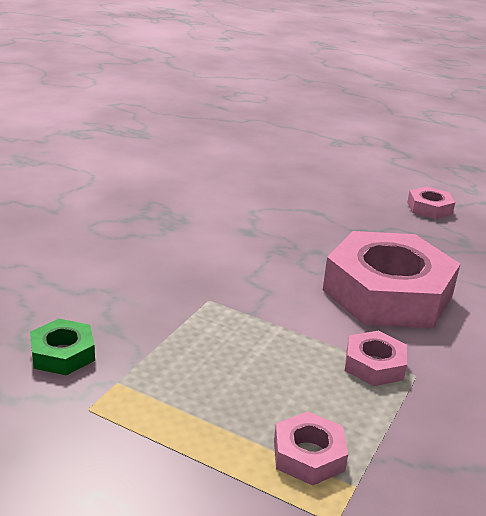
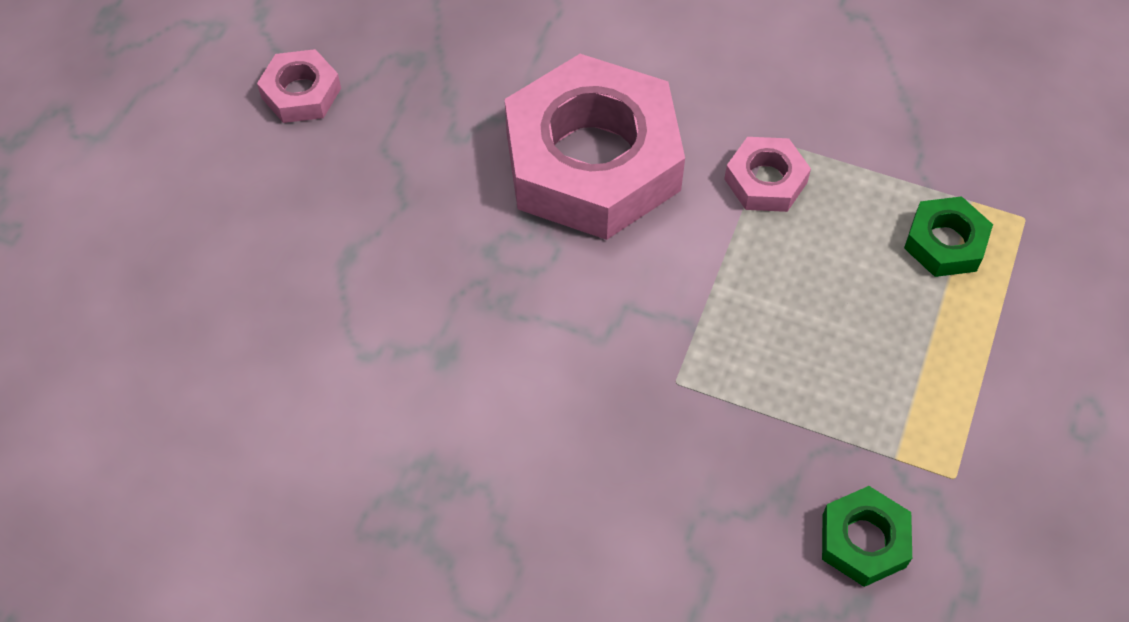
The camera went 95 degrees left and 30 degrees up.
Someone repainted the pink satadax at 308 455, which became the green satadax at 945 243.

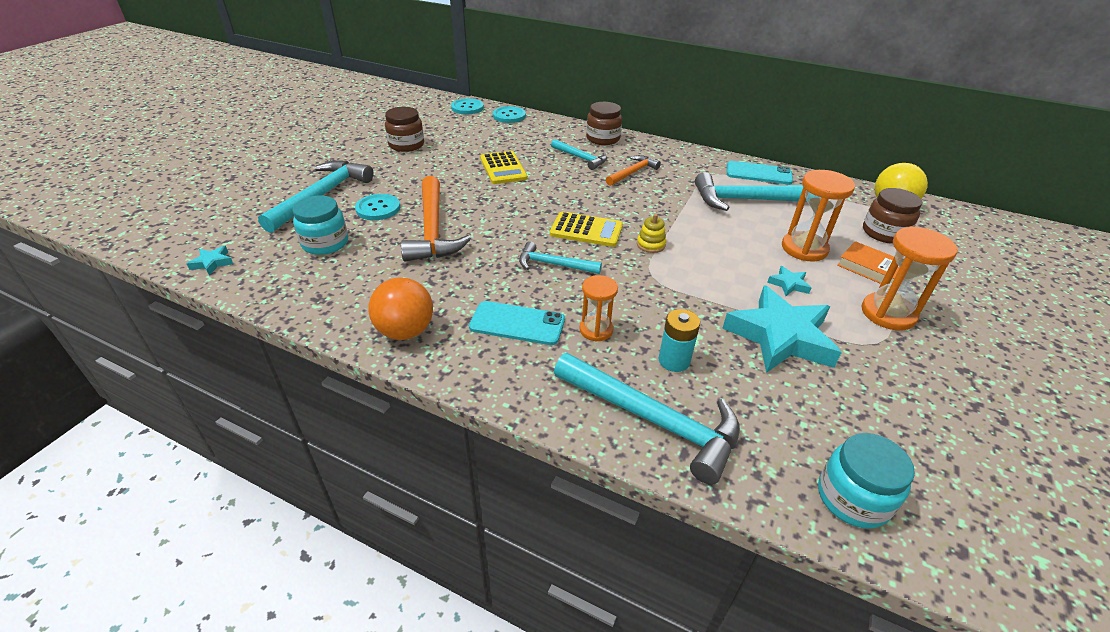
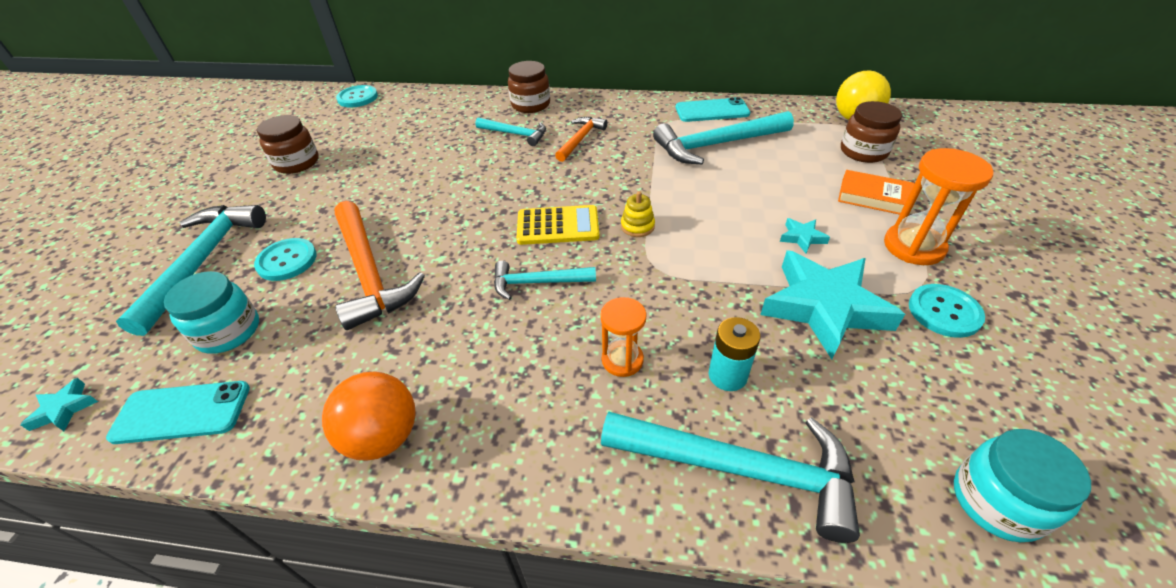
The camera went 15 degrees left and 5 degrees up.
Someone carried the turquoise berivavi from 517 323 to 181 412.
Someone carried the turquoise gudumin from 509 116 to 944 312.
Someone took away the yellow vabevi at 503 168.
Someone took away the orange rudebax at 804 249.

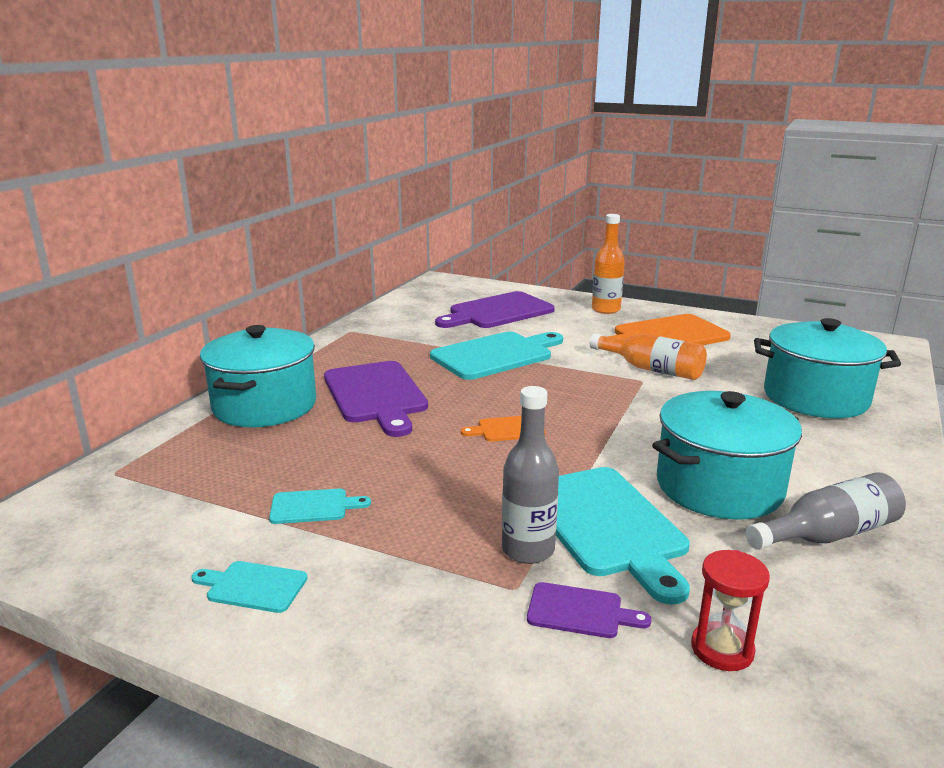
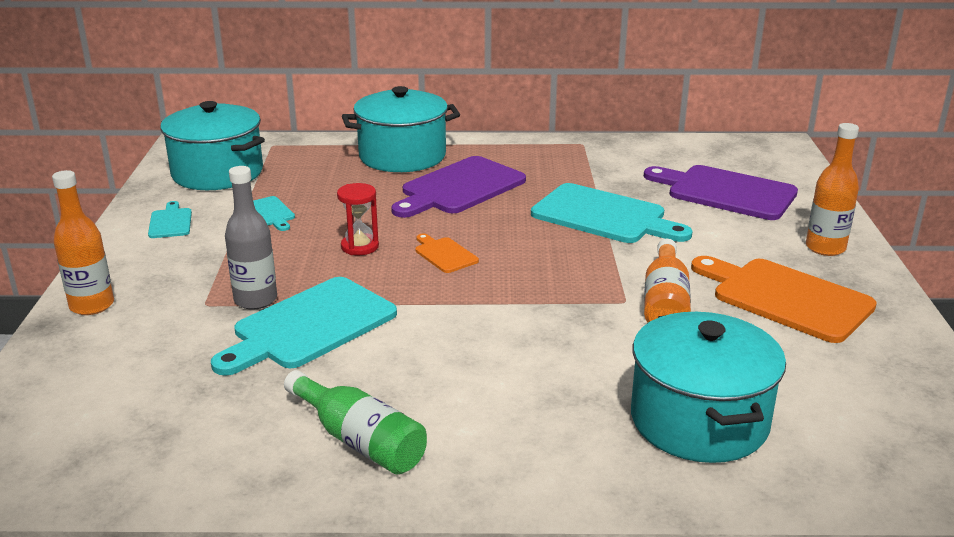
The camera went 65 degrees right and 5 degrees up.
Someone put down the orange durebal at 92 305.
Someone carried the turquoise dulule from 719 487 to 217 173.
Someone repainted the grey durebal at 828 534, which became the green durebal at 359 440.
Someone carried the red rudebax from 722 649 to 360 246.
Someone took away the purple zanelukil at 579 611.

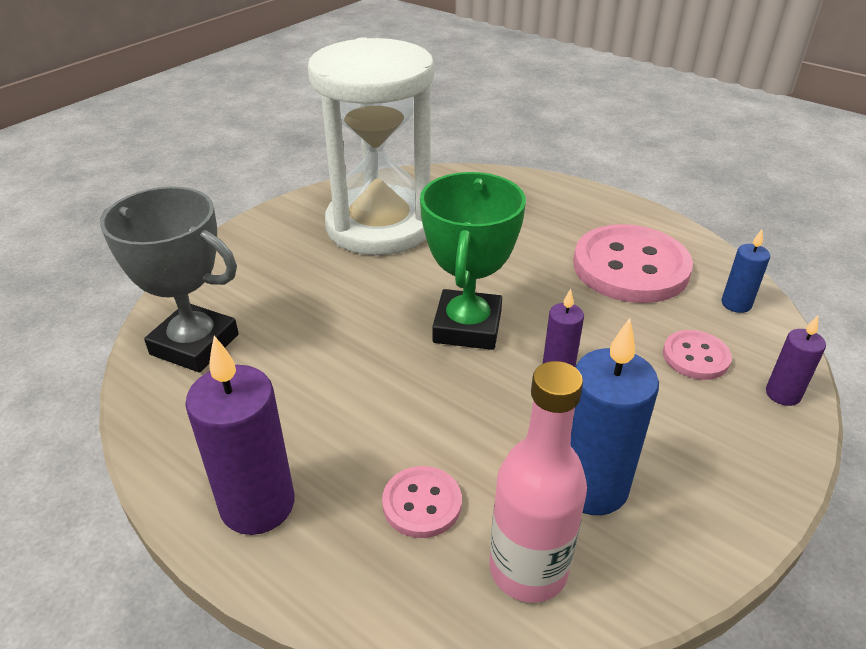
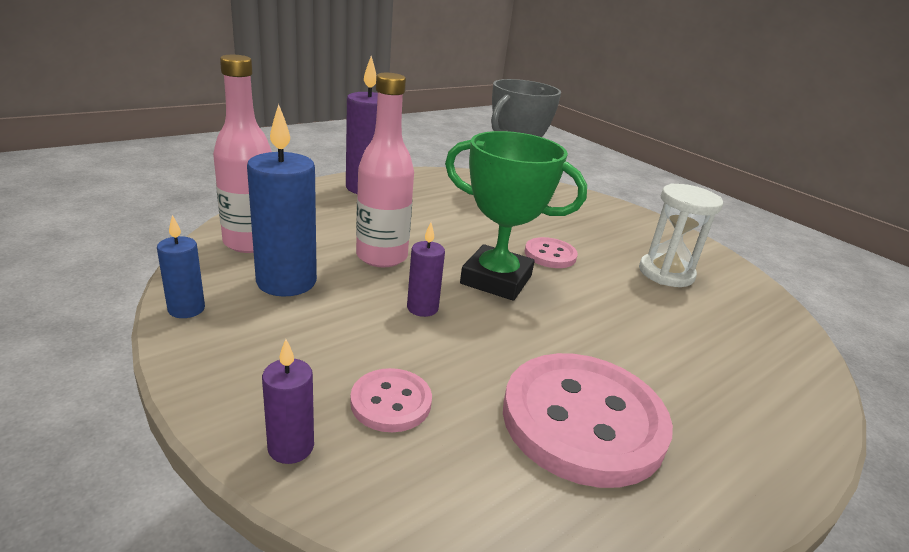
The camera went 100 degrees right and 10 degrees down.
Someone carried the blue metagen from 736 304 to 186 309.
Someone put down the pink durebal at 382 257.
Someone carried the pink gudumin from 422 503 to 550 255.
Someone scaled the white rudebax at 380 226 by 0.50.

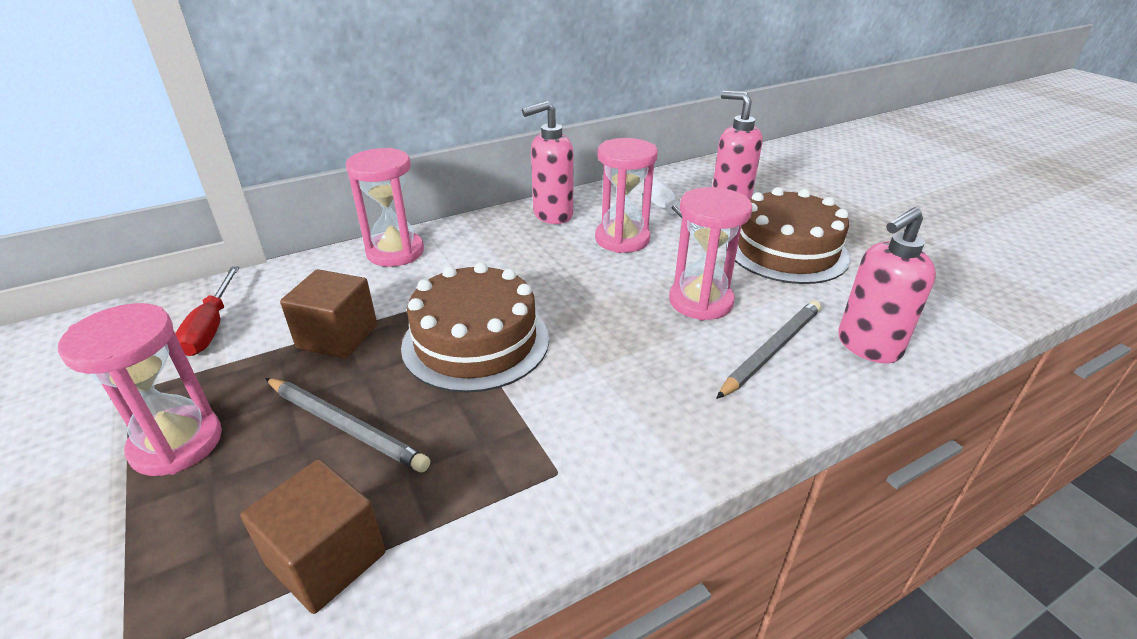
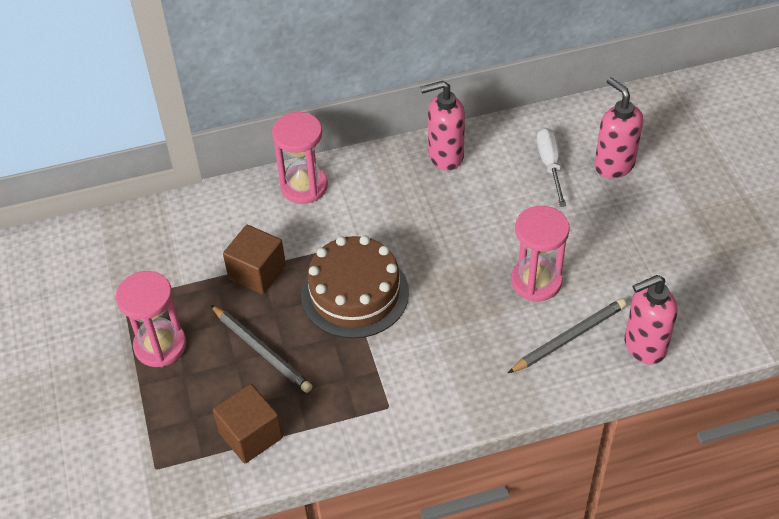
The camera went 15 degrees right and 15 degrees up.
Someone took away the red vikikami at 211 327.
Someone took away the pink rudebax at 622 239.
Someone took away the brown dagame at 786 251.

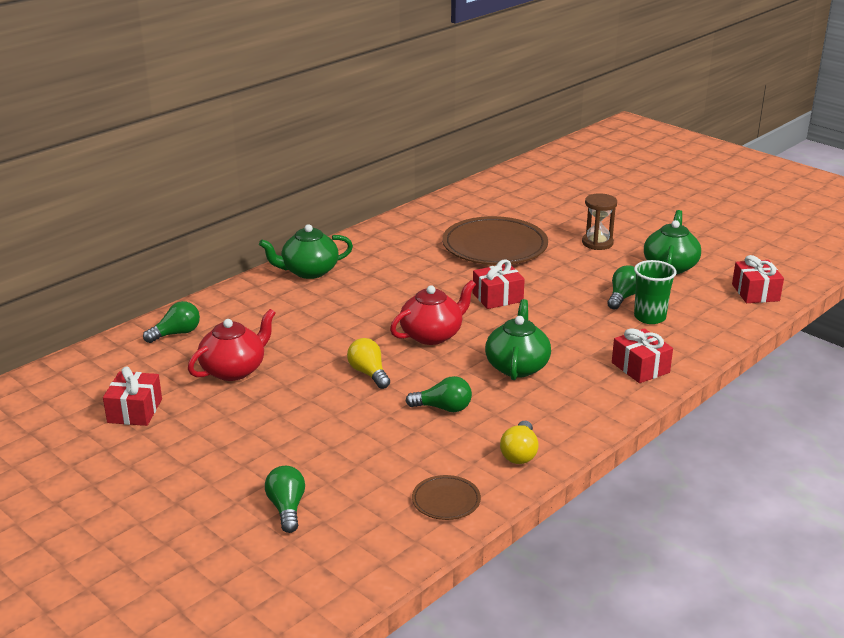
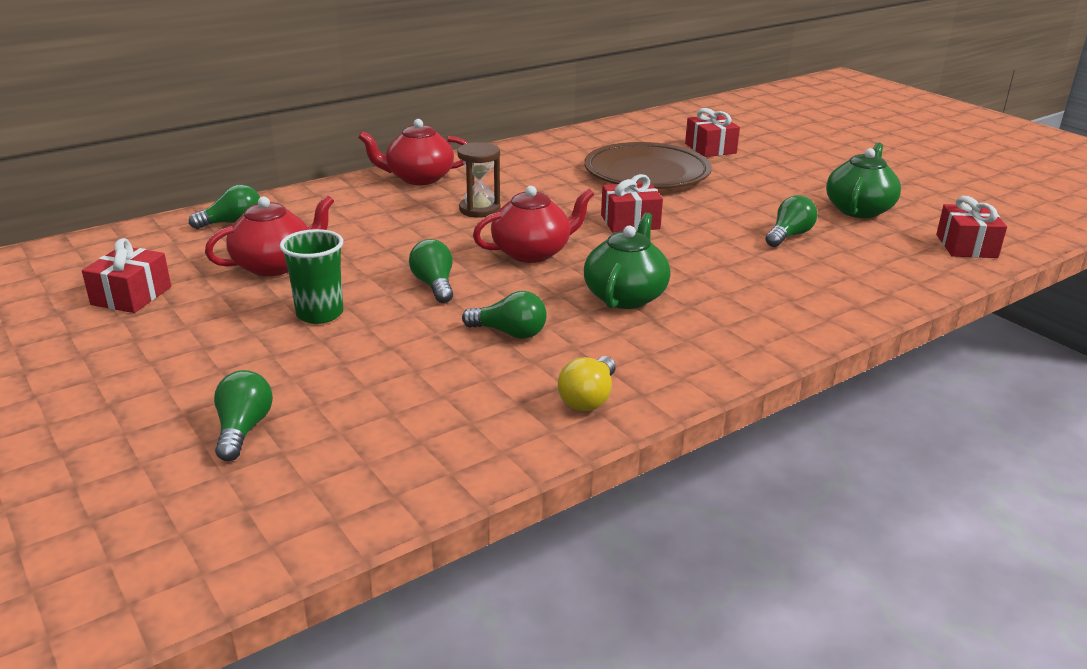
The camera went 10 degrees right and 0 degrees up.
Someone carried the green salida from 649 317 to 320 314.
Someone repainted the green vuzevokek at 309 271, which became the red vuzevokek at 418 178.
Someone repainted the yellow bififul at 369 373, which became the green bififul at 434 285.
Someone carried the brown rudebax from 597 243 to 479 209.
Someone carried the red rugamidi from 640 367 to 710 148.
Someone took away the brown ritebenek at 446 501.

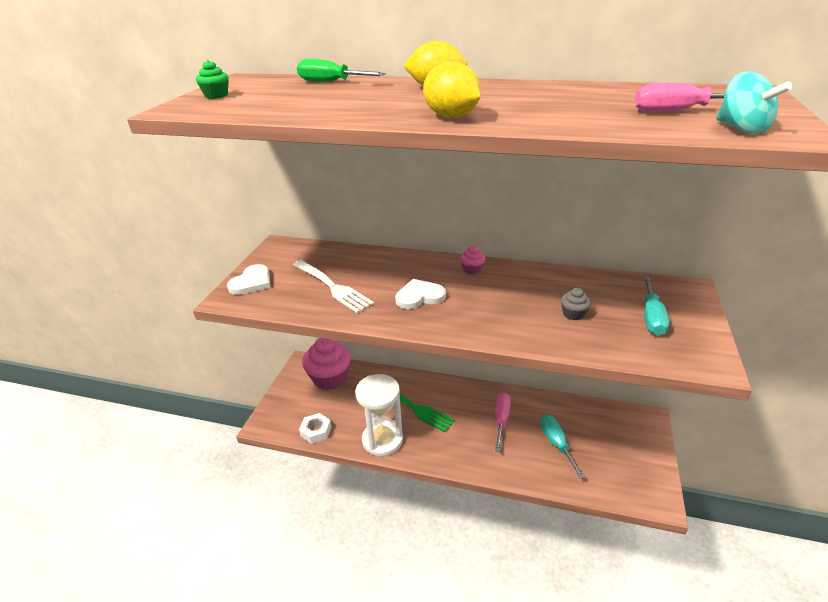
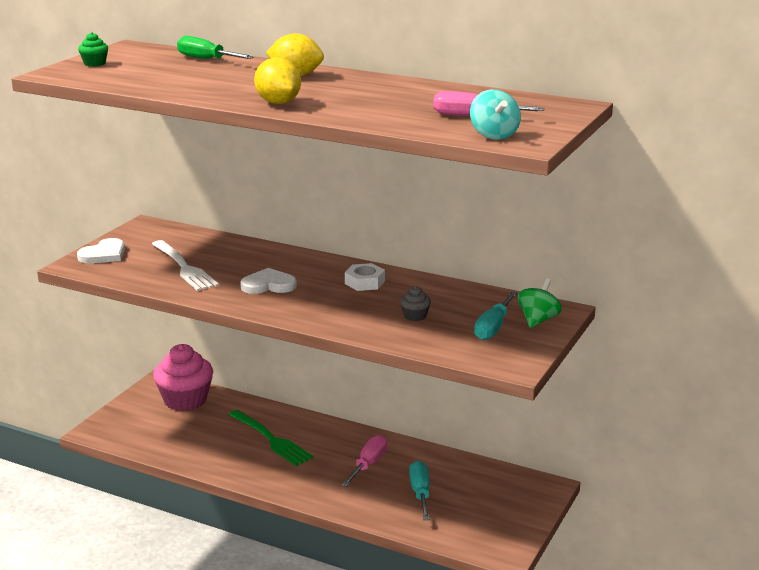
The camera went 10 degrees right and 10 degrees down.
Someone carried the white satadax from 316 431 to 364 282.
Someone put down the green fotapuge at 538 320.
Someone took away the white rudebax at 382 440.
Someone took away the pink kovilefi at 472 269.

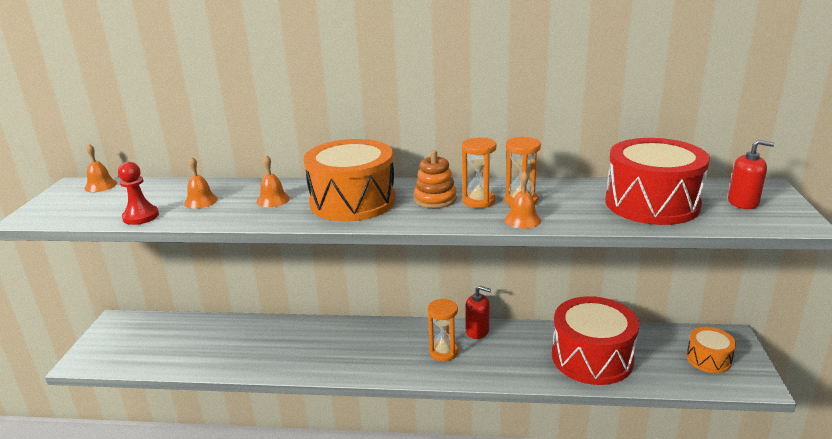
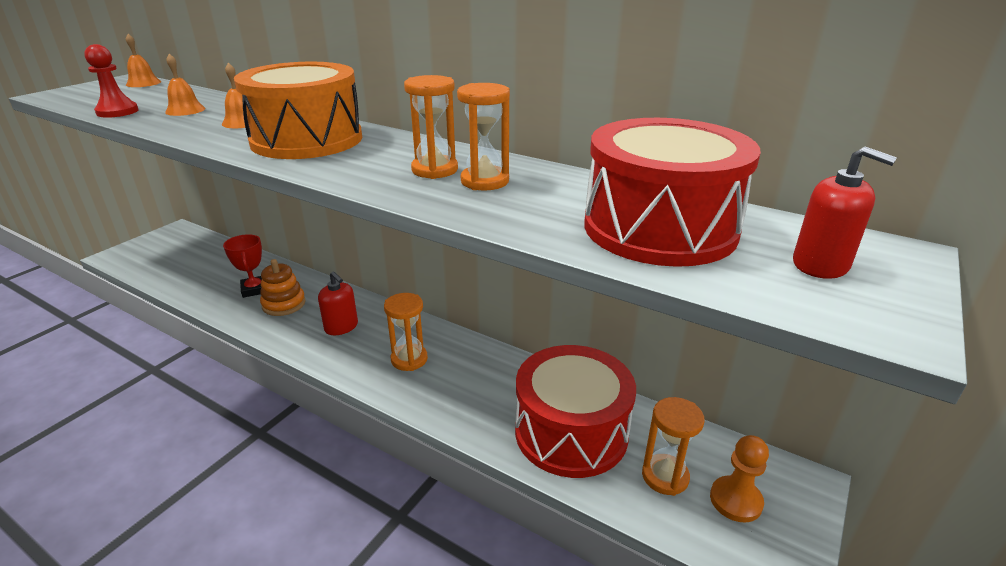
The camera went 25 degrees right and 5 degrees up.
Someone put down the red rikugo at 254 289.
Someone carried the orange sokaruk from 435 199 to 284 304.
Someone carried the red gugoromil from 477 331 to 341 327.
Someone put down the orange rudebax at 665 476.
Someone swapped the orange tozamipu at 708 359 for the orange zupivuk at 735 500.
Someone took away the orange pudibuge at 522 220.

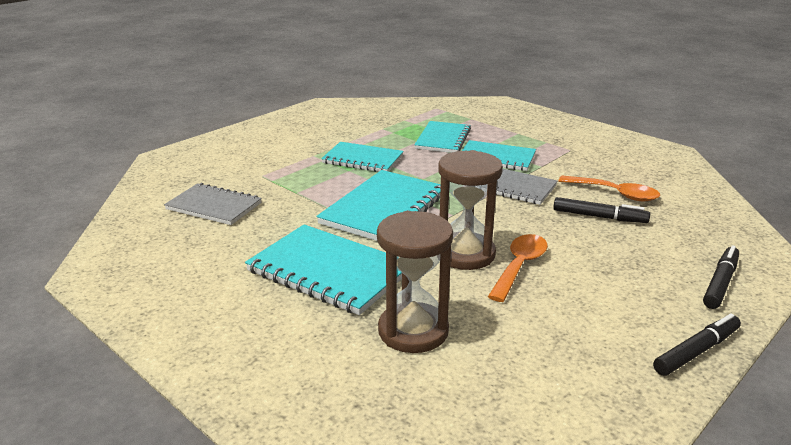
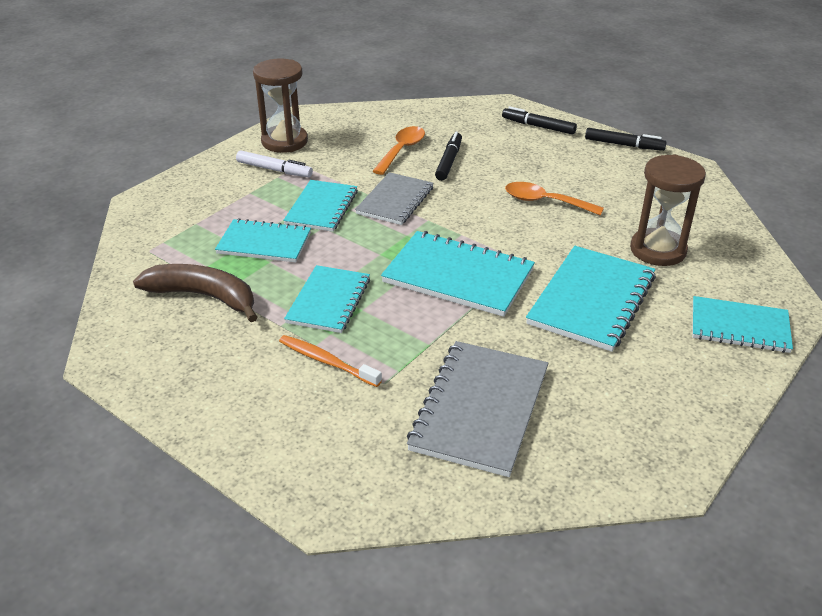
The camera went 95 degrees left and 10 degrees up.
Someone put down the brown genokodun at 203 296.
Someone put down the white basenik at 274 170.
Someone carried the brown rudebax from 465 254 to 284 141.
Someone put down the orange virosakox at 326 361.
Someone scaled the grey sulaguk at 214 206 by 1.50.
Someone rotated the black basenik at 696 351 by 150 degrees clockwise.
Someone put down the turquoise sulaguk at 739 327.

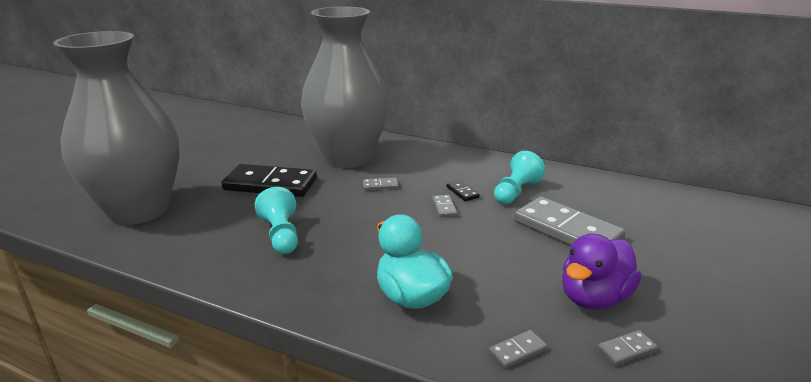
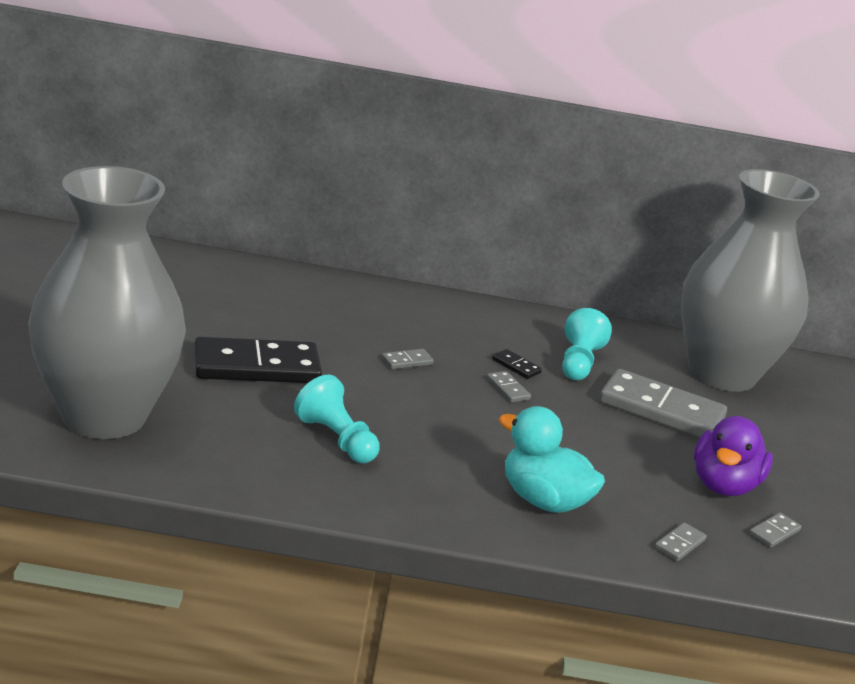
The camera went 25 degrees left and 0 degrees up.
Someone carried the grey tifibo from 348 158 to 721 374.

